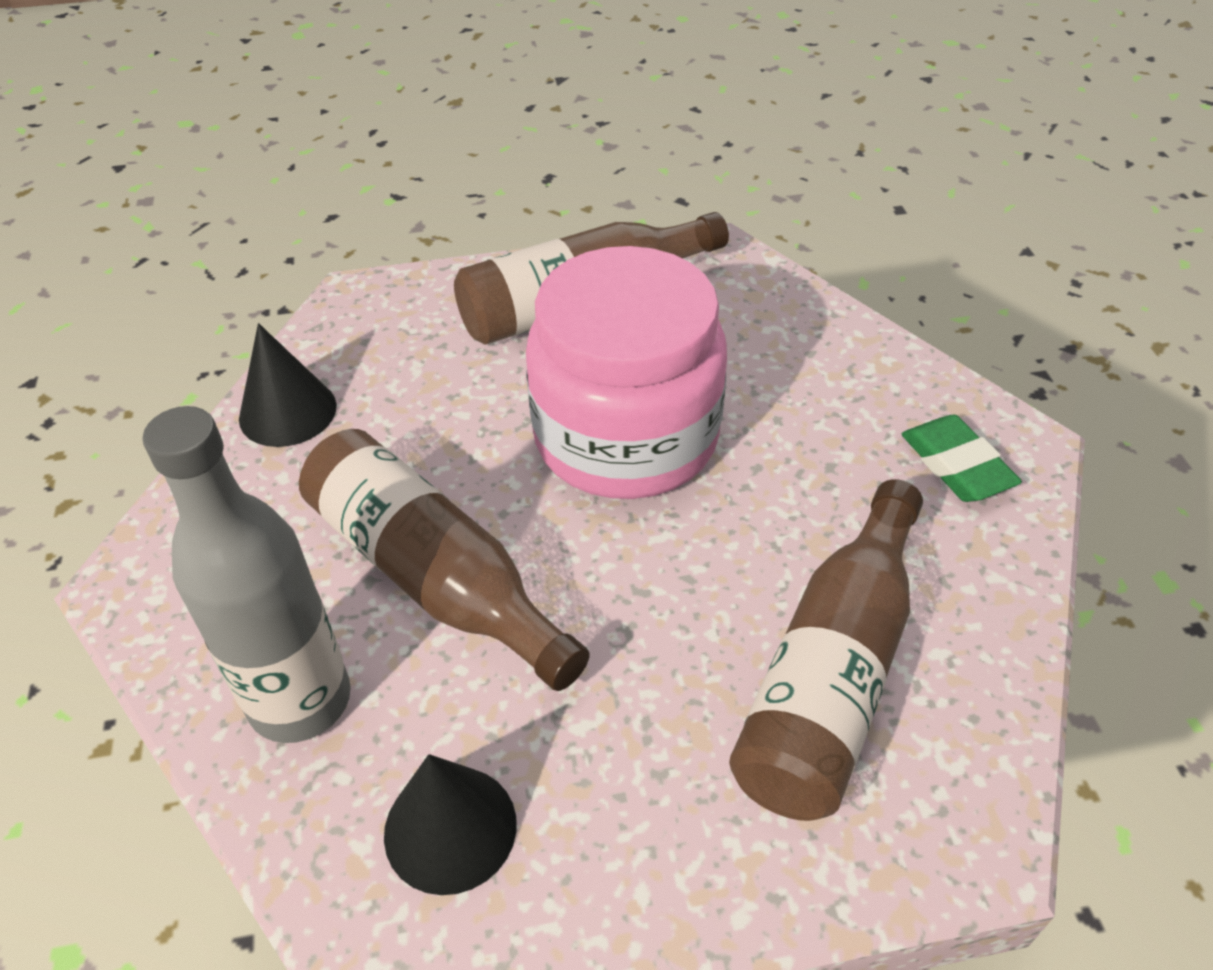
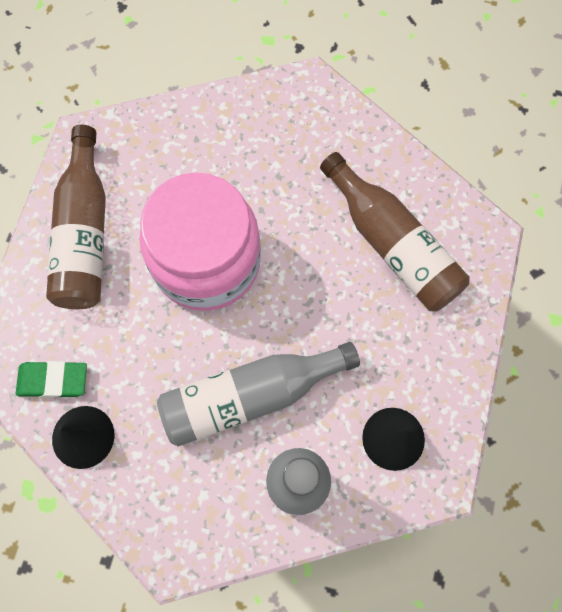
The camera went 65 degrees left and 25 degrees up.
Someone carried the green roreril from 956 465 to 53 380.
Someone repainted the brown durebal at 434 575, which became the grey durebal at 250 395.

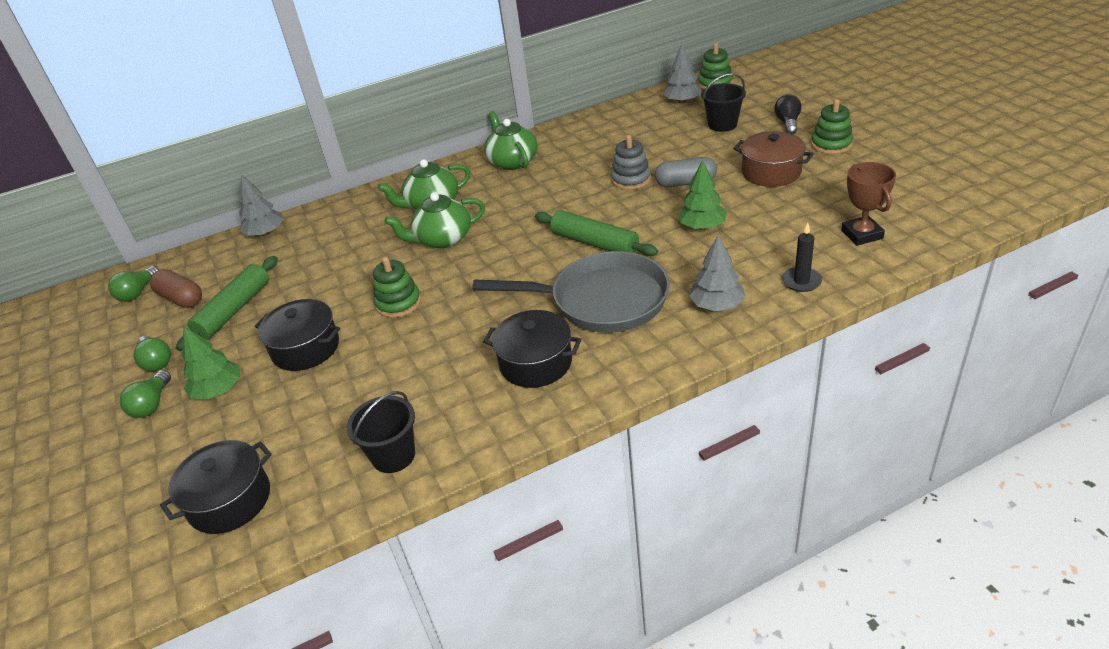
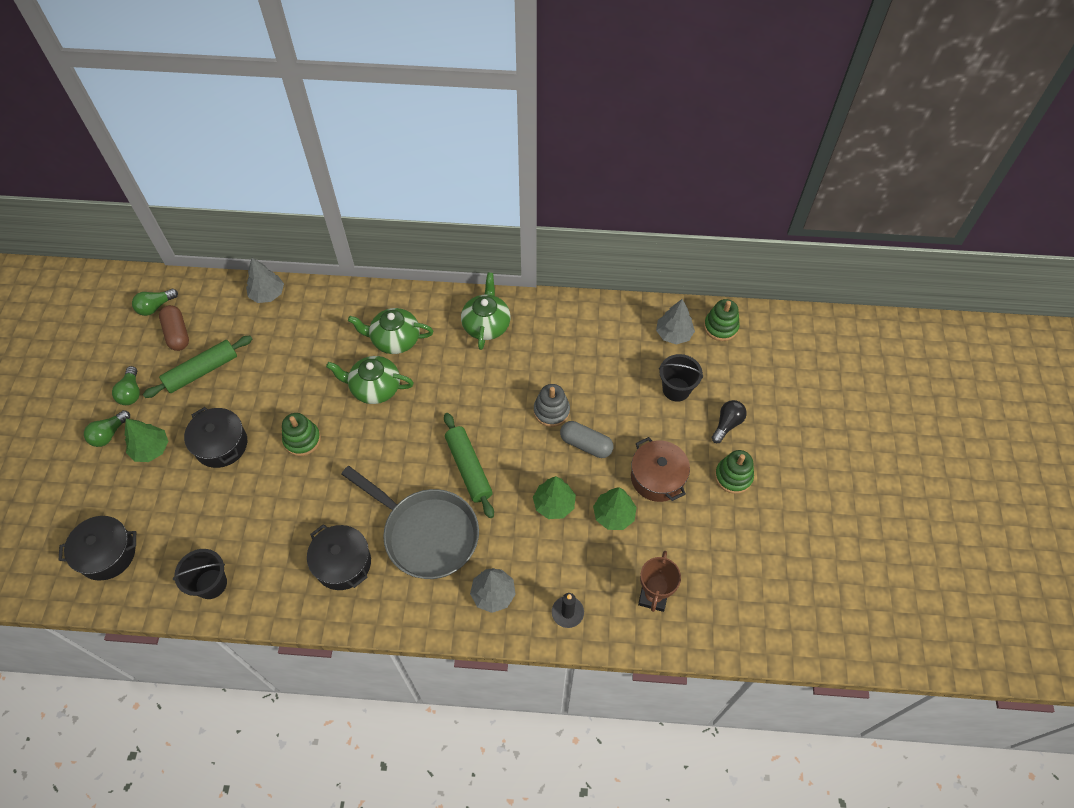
The camera went 25 degrees right and 20 degrees up.
Someone put down the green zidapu at 614 515.

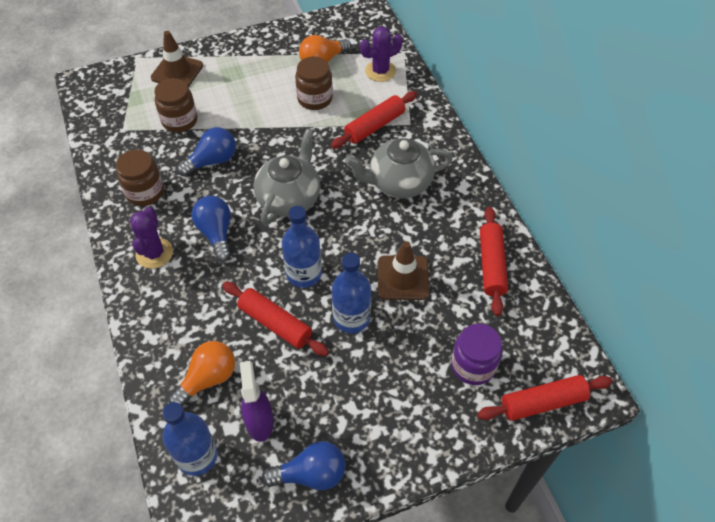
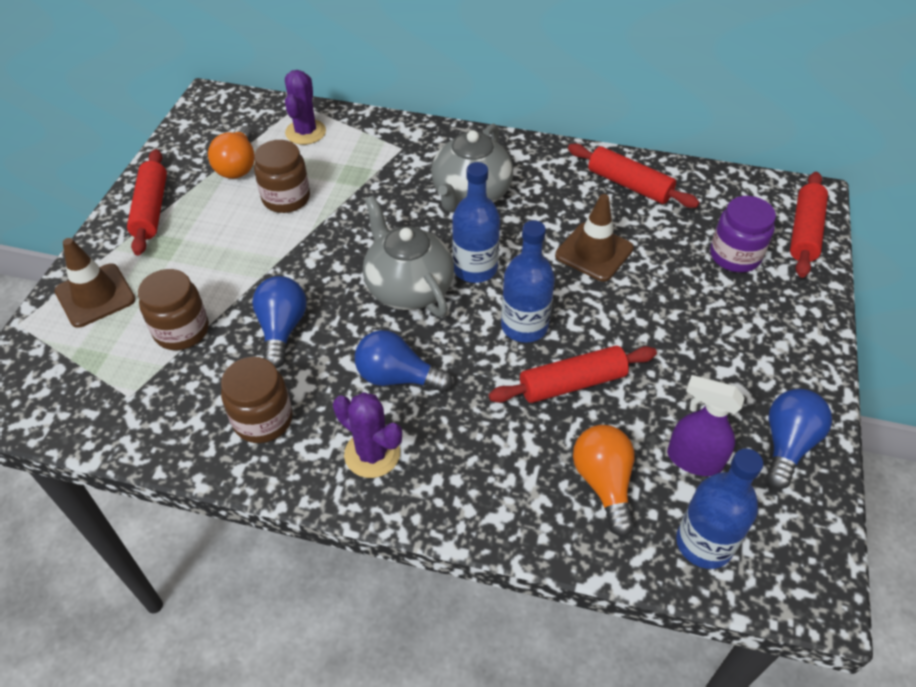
The camera went 55 degrees left and 5 degrees down.
Someone carried the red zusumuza from 374 126 to 151 209.
Someone carried the blue durebal from 351 318 to 475 268.

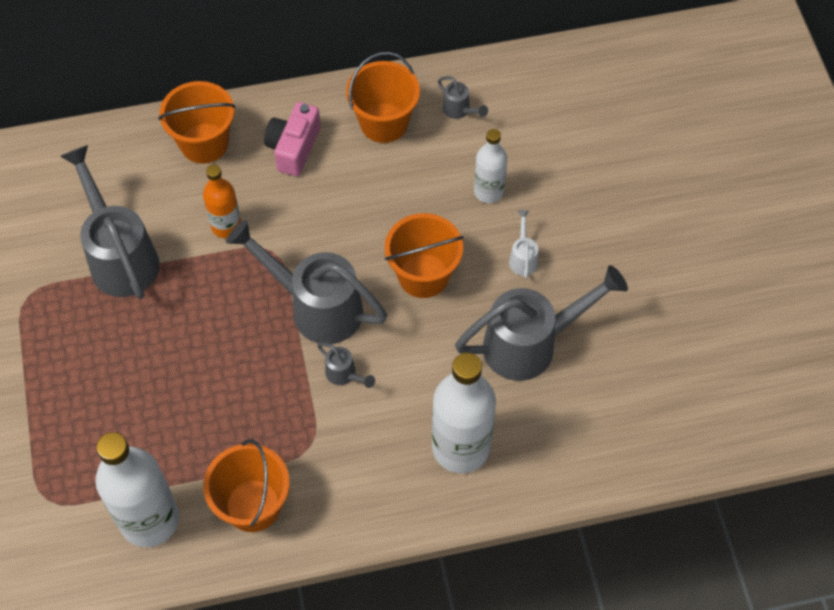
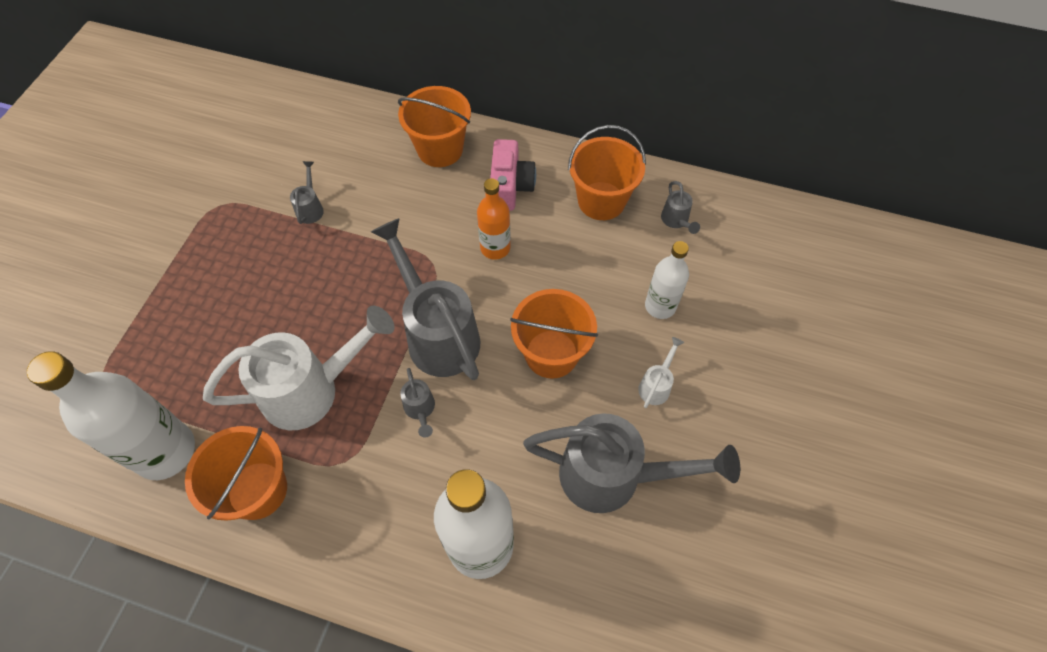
The camera went 30 degrees right and 0 degrees up.
Someone put down the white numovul at 312 390.
Someone scaled the grey numovul at 120 256 by 0.42.
Someone carried the orange durebal from 226 226 to 495 248.
Someone rotated the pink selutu at 293 148 by 135 degrees clockwise.

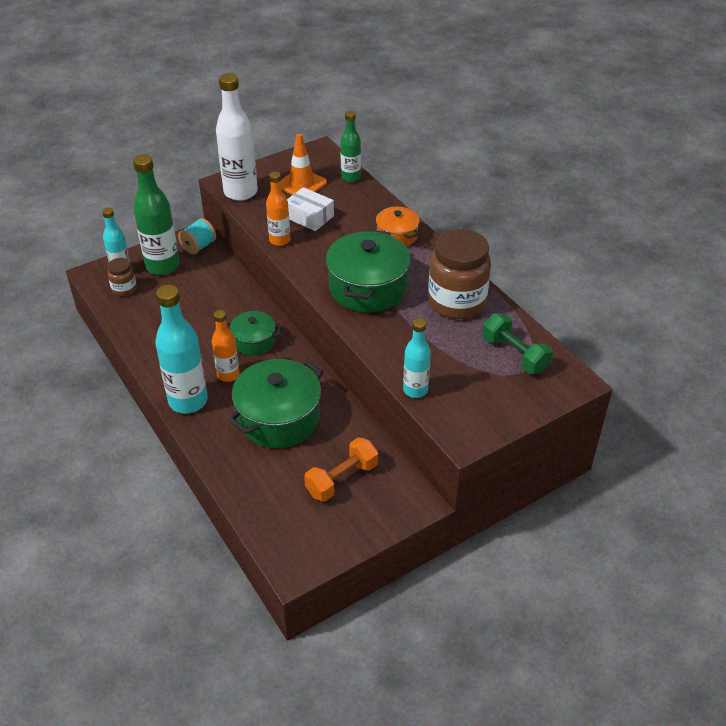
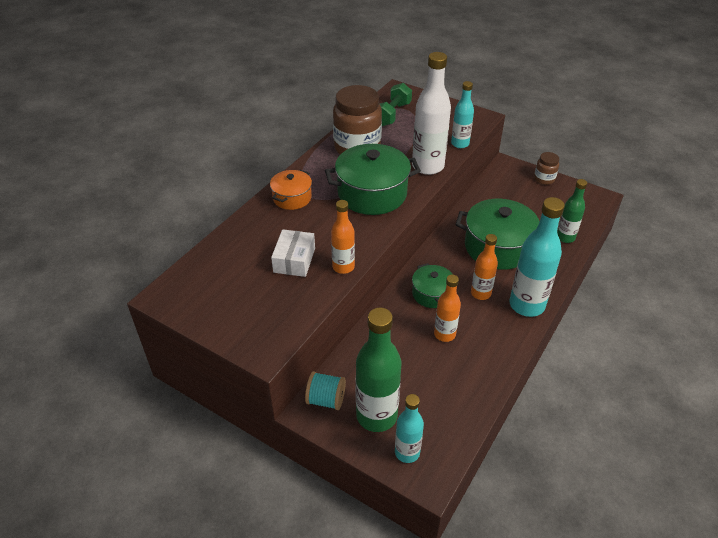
The camera went 115 degrees left and 0 degrees up.
Someone carried the white durebal from 240 192 to 428 166.
Someone put down the orange durebal at 444 334.
Someone carried the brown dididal from 124 289 to 544 179.
Someone carried the green durebal from 350 177 to 565 237.
Someone took away the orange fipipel at 301 184.
Someone took away the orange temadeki at 342 479.

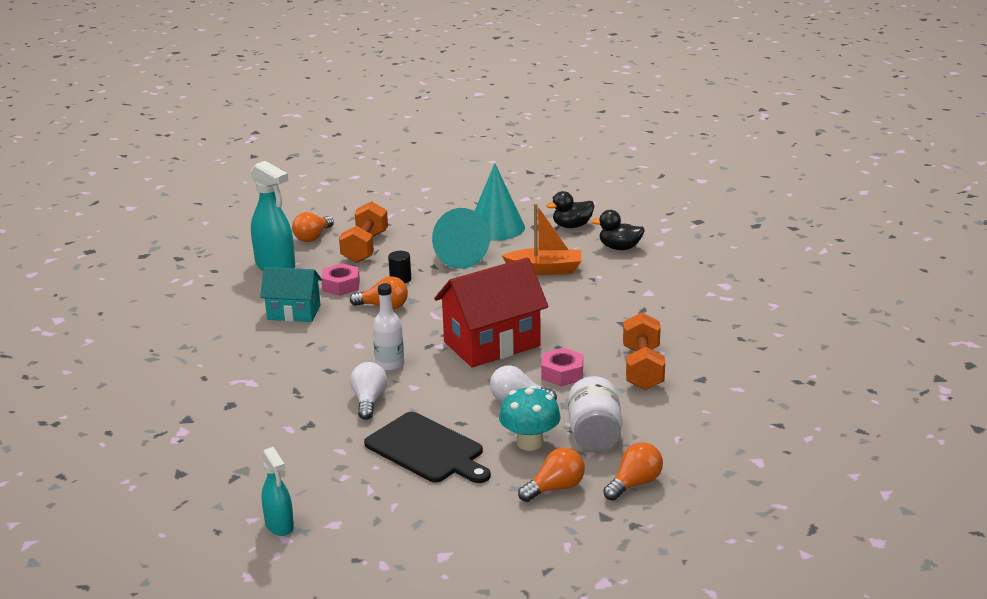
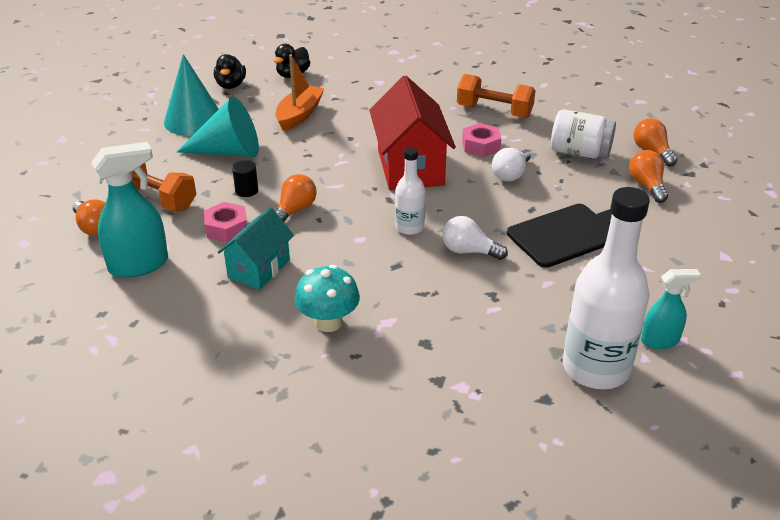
The camera went 70 degrees left and 10 degrees up.
Someone carried the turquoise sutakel from 530 442 to 328 322.
Someone put down the white durebal at 595 368.

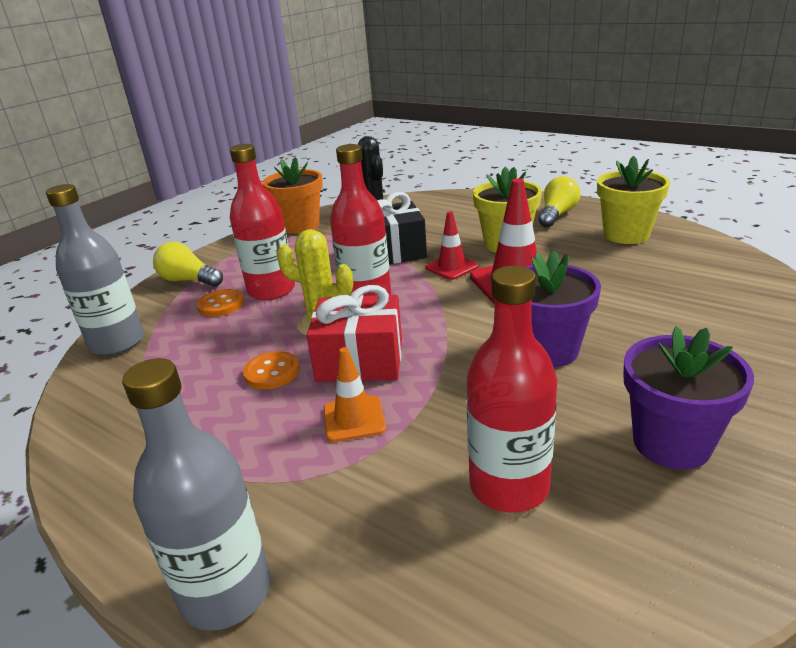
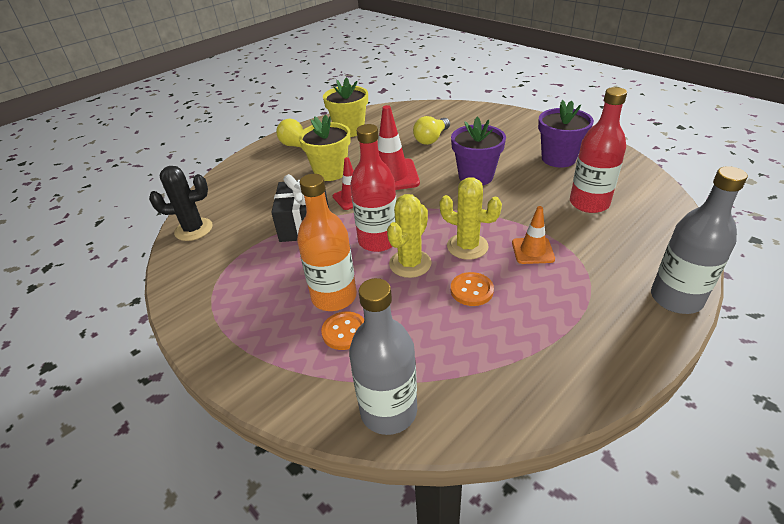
The camera went 80 degrees left and 10 degrees up.
Someone repainted the red durebal at 271 290, which became the orange durebal at 334 297.
Someone carried the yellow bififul from 189 281 to 431 139.
Someone swapped the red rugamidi at 360 360 for the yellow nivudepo at 467 246.
Someone took away the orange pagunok at 300 226.

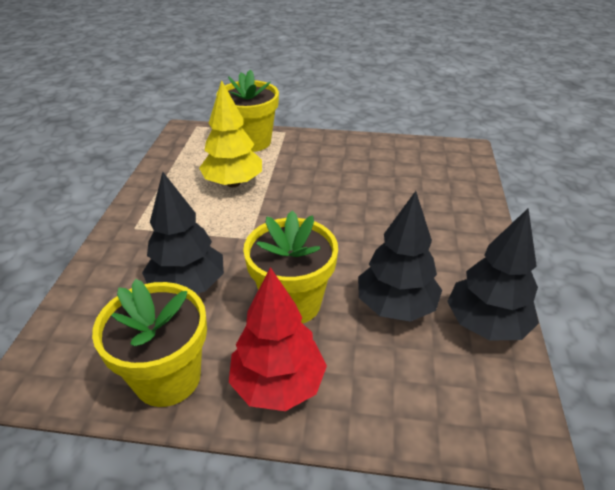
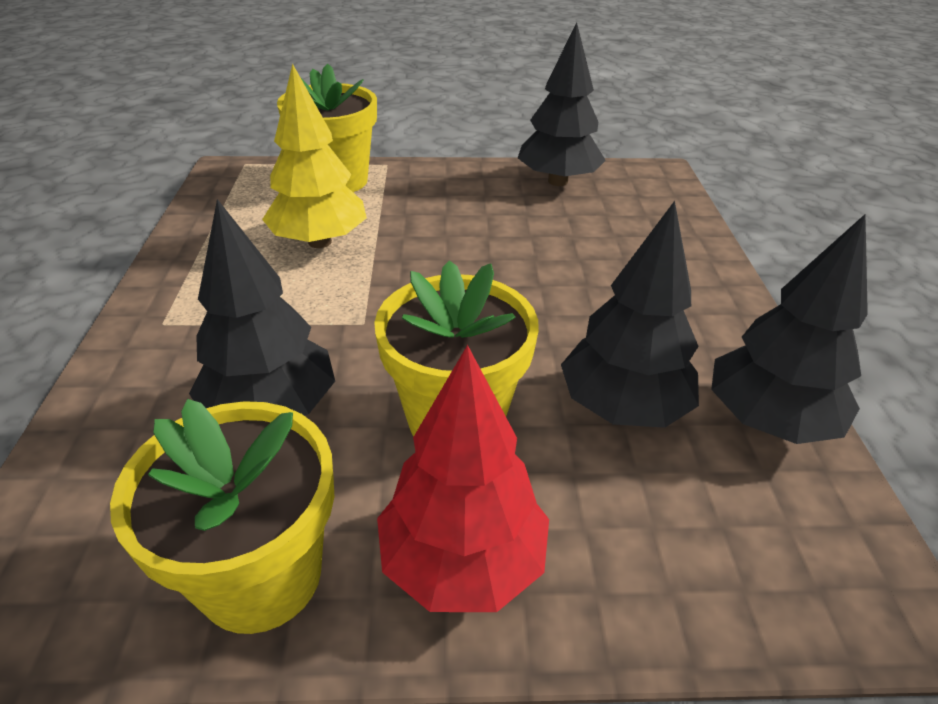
The camera went 10 degrees left and 0 degrees up.
Someone put down the black zidapu at 557 181.

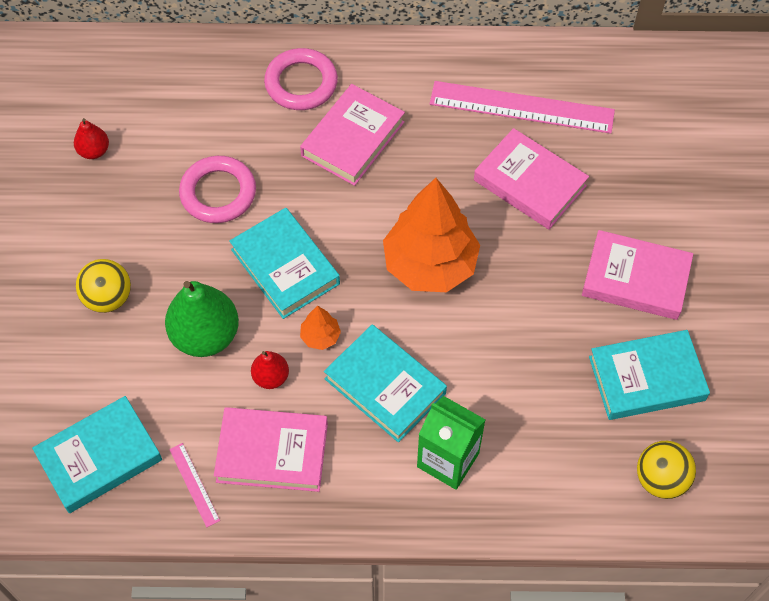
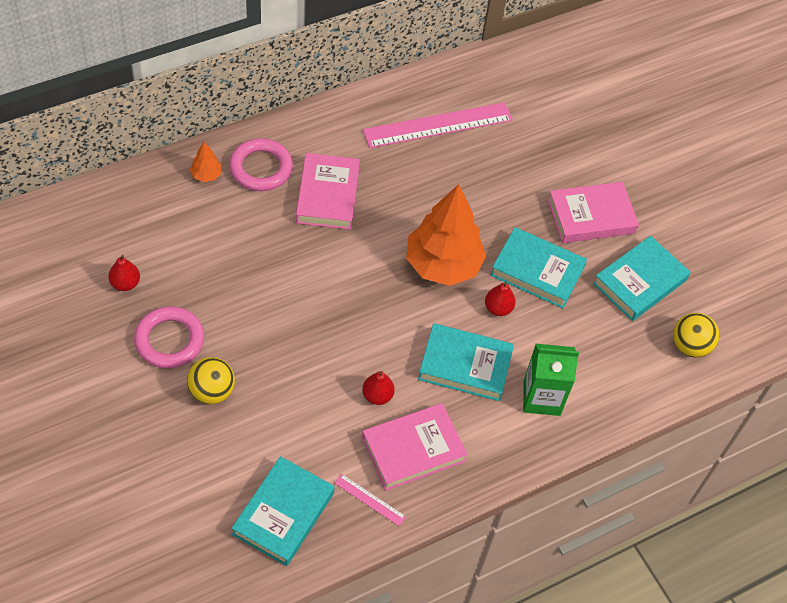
The camera went 35 degrees left and 5 degrees down.
Someone carried the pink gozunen from 218 193 to 169 340.
Someone carried the orange zidapu from 320 336 to 206 175.
Someone put down the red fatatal at 498 308.
Someone carried the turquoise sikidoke from 285 266 to 537 271.
Someone took away the green fatatal at 205 335.
Someone took away the pink sikidoke at 529 183.

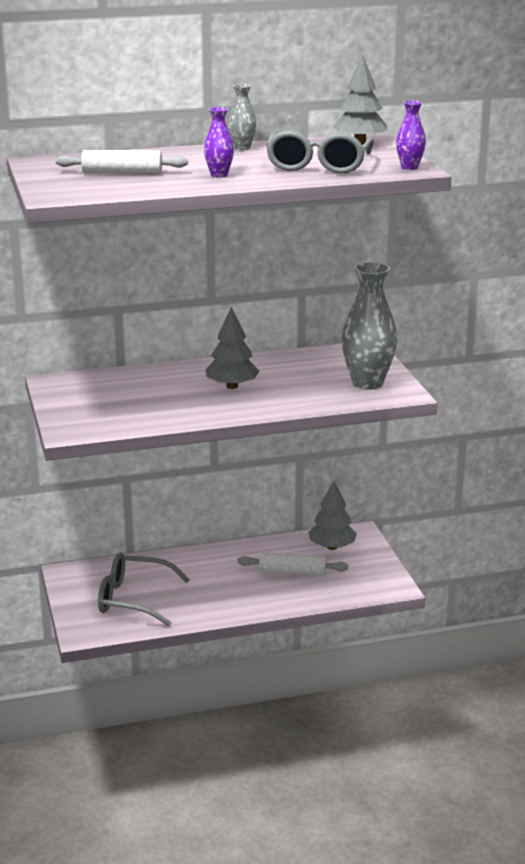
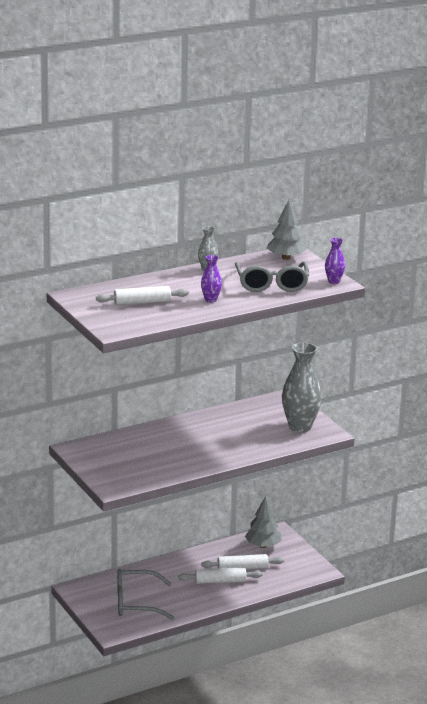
The camera went 15 degrees left and 0 degrees up.
Someone put down the white zusumuza at 220 581.
Someone took away the grey zidapu at 232 386.

